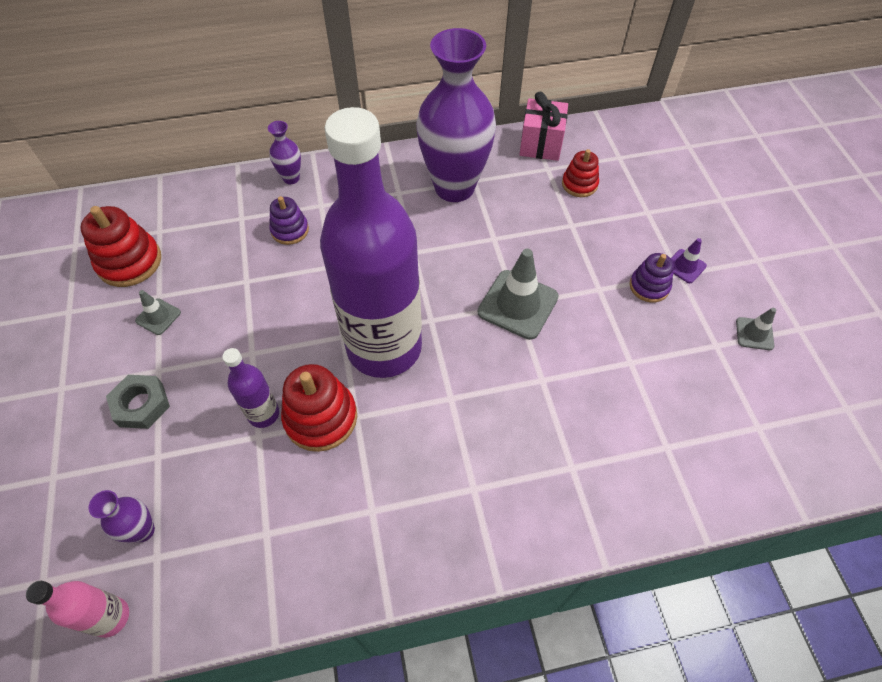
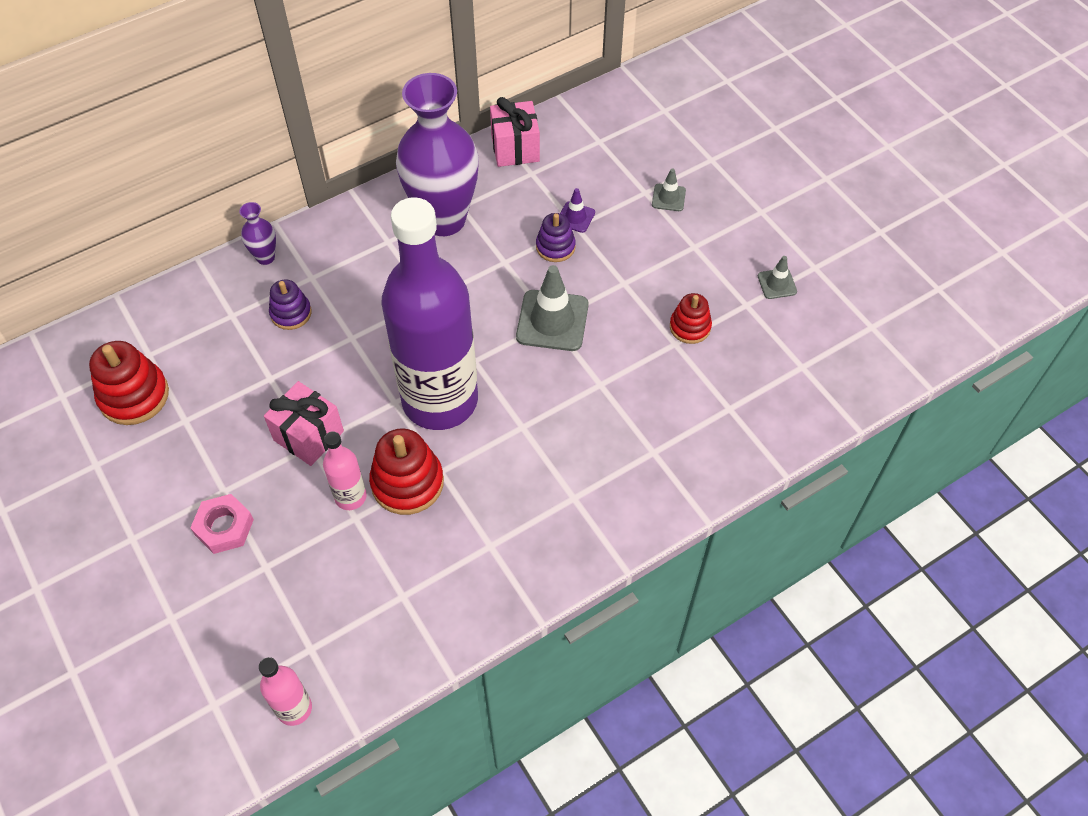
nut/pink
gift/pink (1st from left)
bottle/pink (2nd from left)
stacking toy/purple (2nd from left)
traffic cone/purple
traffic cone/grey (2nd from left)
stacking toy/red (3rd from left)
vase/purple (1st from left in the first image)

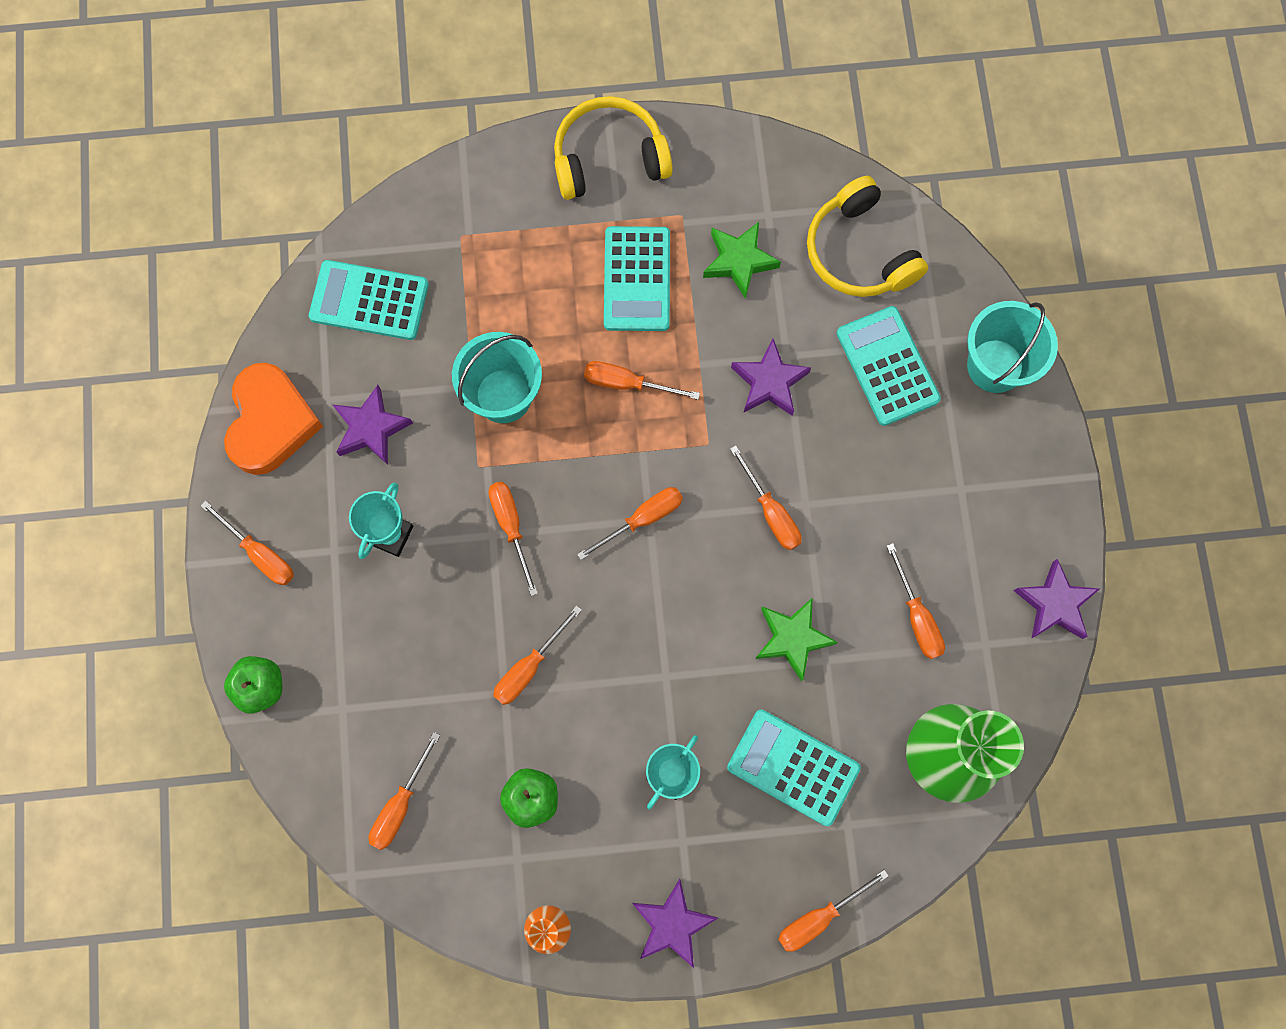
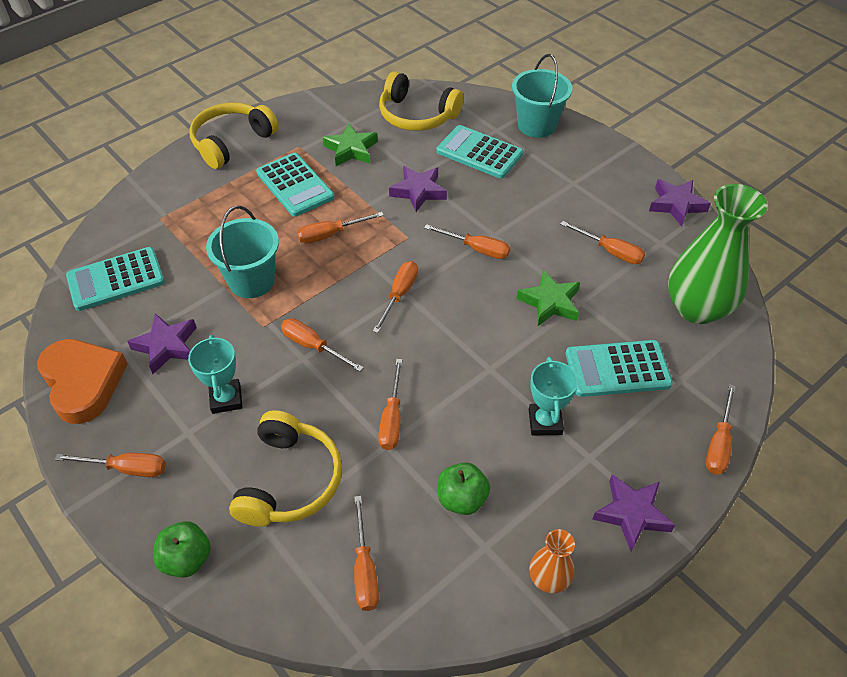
headphones/yellow (2nd from left)

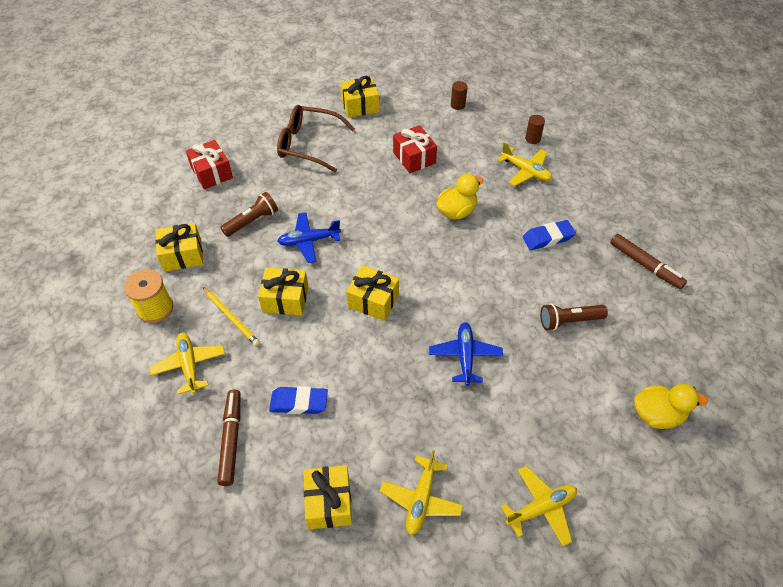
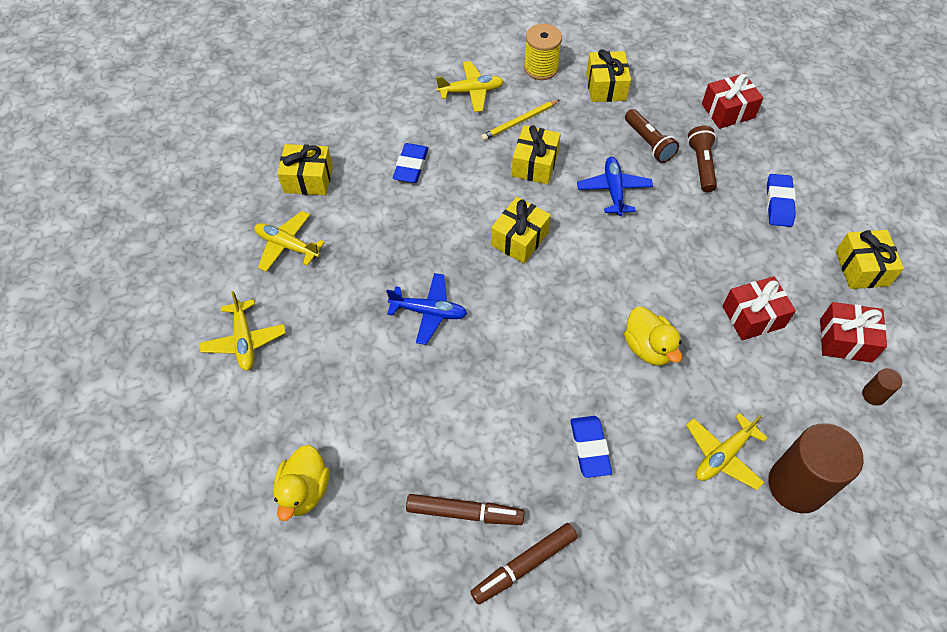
marker/brown (1st from left)
flashlight/brown (2nd from left)
eraser/blue (3rd from left)
cylinder/brown (1st from left)
gift/red (3rd from left)

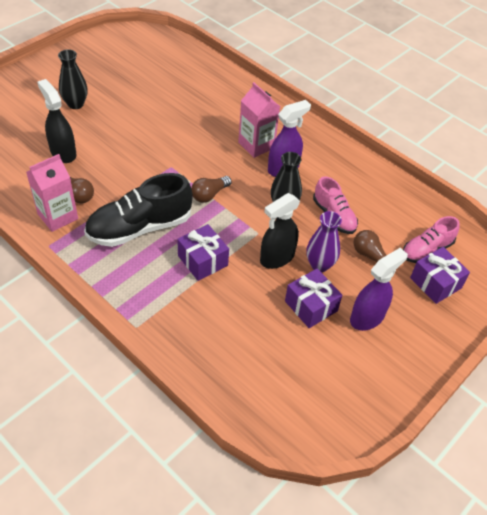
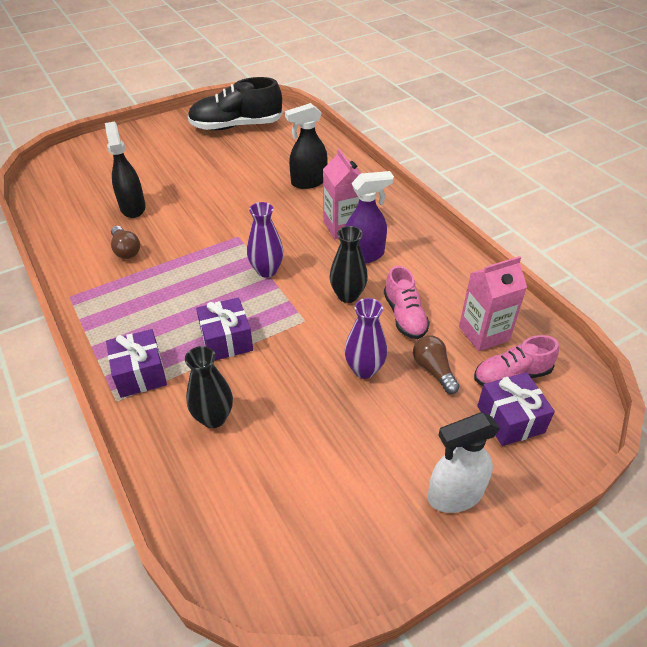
gift/purple (1st from left)
vase/black (1st from left)
shoe/black
vase/purple (1st from left)
spray bottle/black (2nd from left)
spray bottle/white
carton/pink (2nd from left)
spray bottle/purple (2nd from left in the first image)

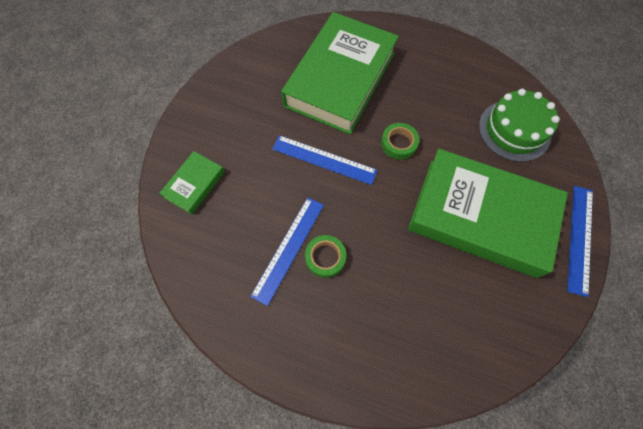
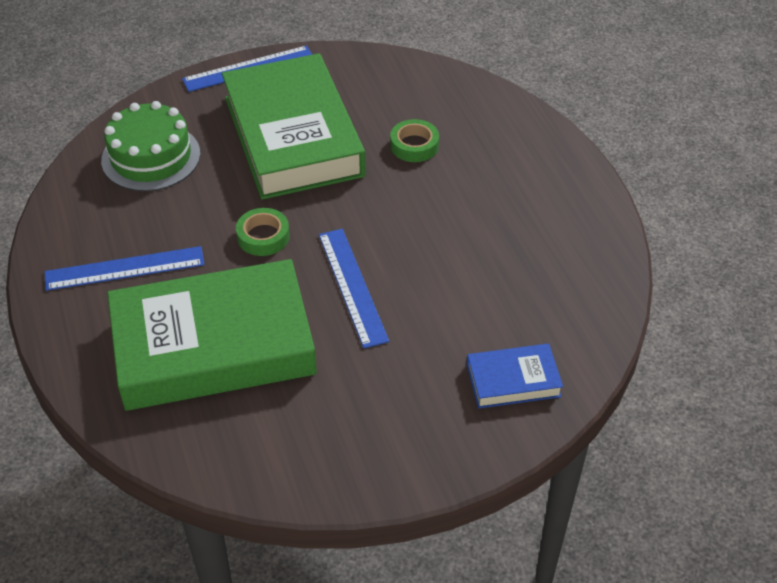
ruler/blue (1st from left)
tape/green (2nd from left)
book/blue

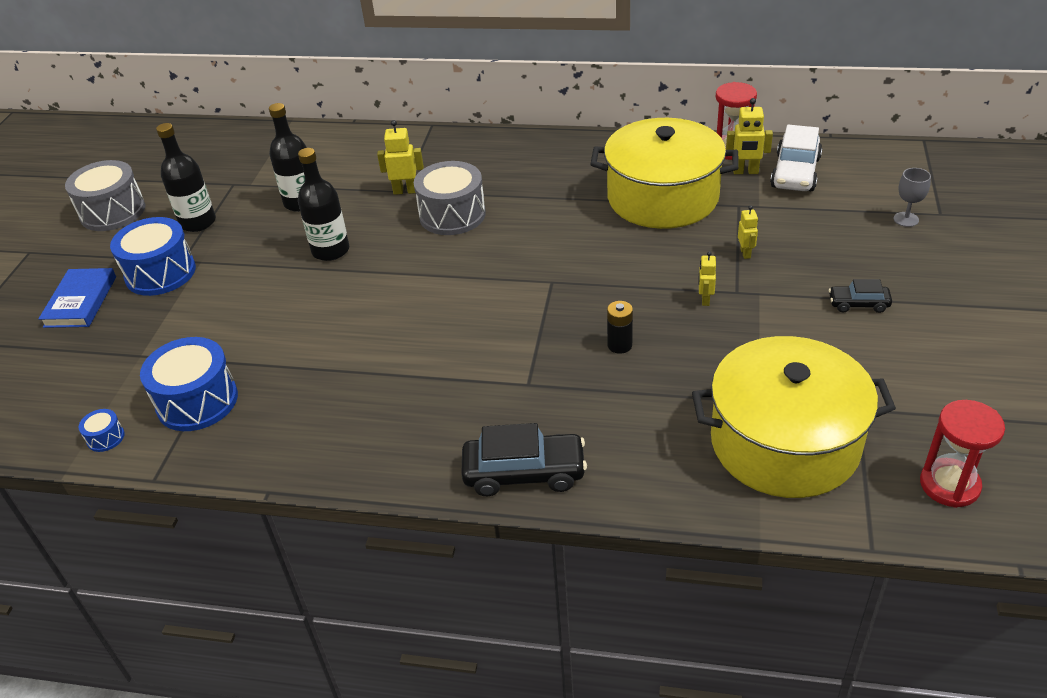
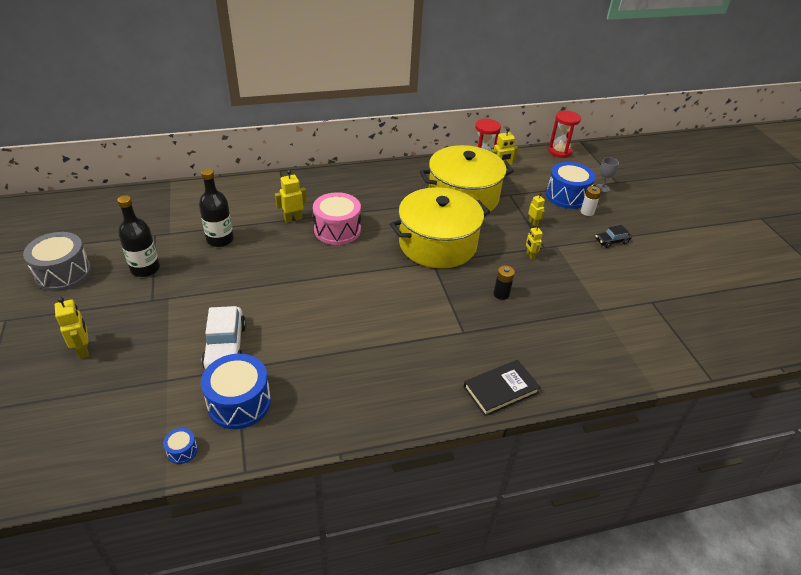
robot/yellow (1st from left)
car/white
drum/pink
pot/yellow (1st from left)
book/black
drum/blue (3rd from left)
hourglass/red (2nd from left)
battery/white
bottle/black (3rd from left in the first image)

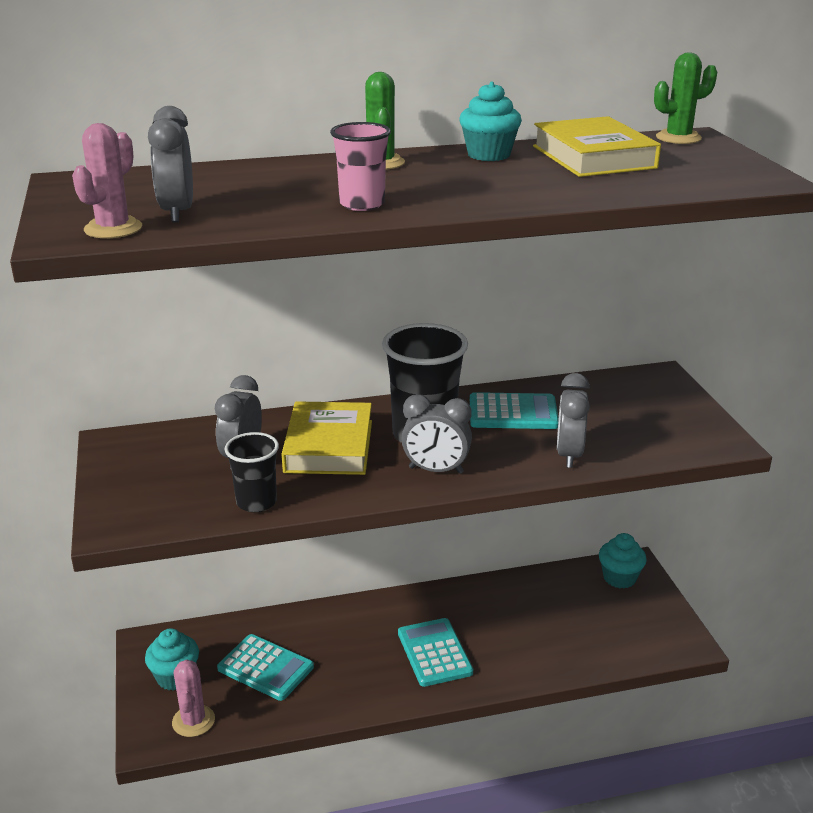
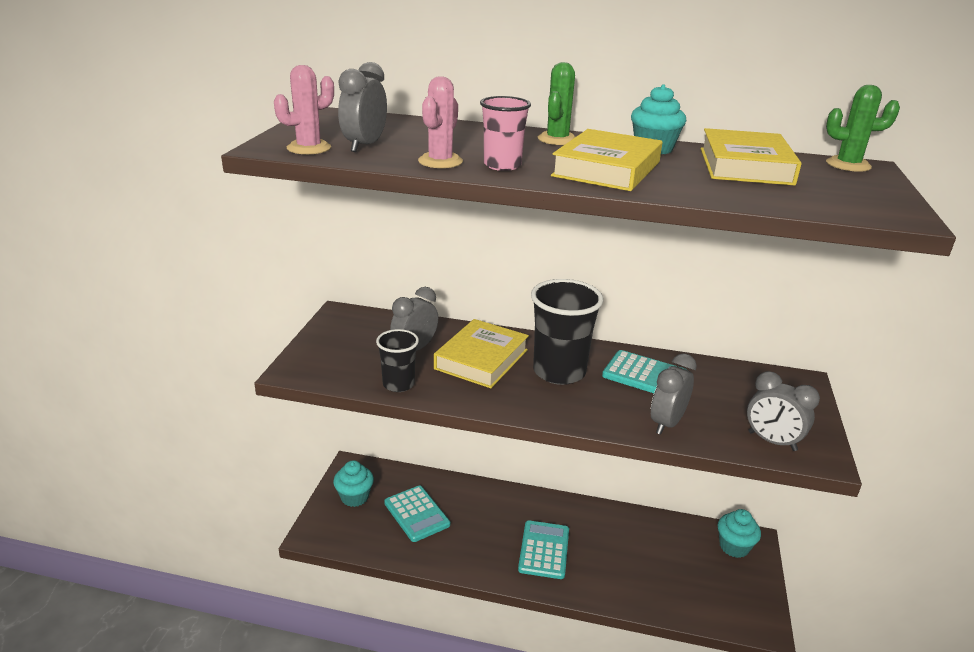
cactus/pink (2nd from left)
book/yellow (2nd from left)
clock/grey (4th from left)

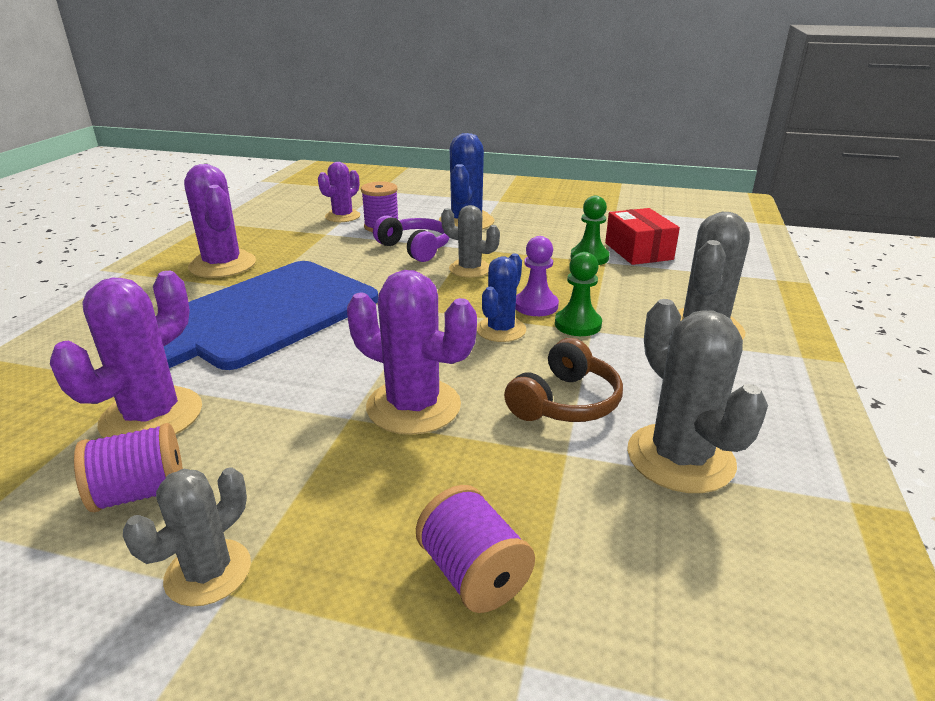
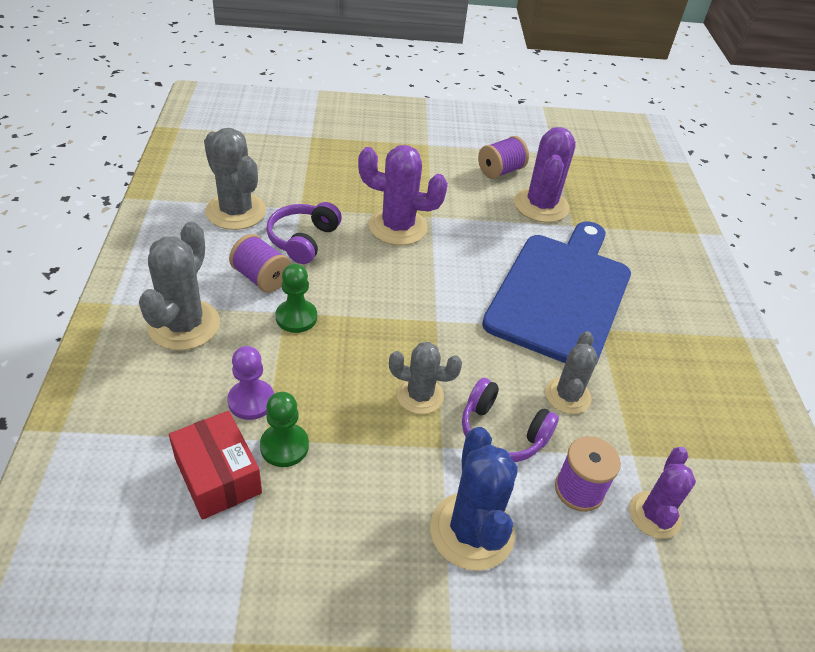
pawn/purple
spool/purple (1st from left)
headphones/purple (1st from left)
cactus/grey (4th from left)
cactus/purple (2nd from left in the first image)
cactus/blue (2nd from left in the first image)

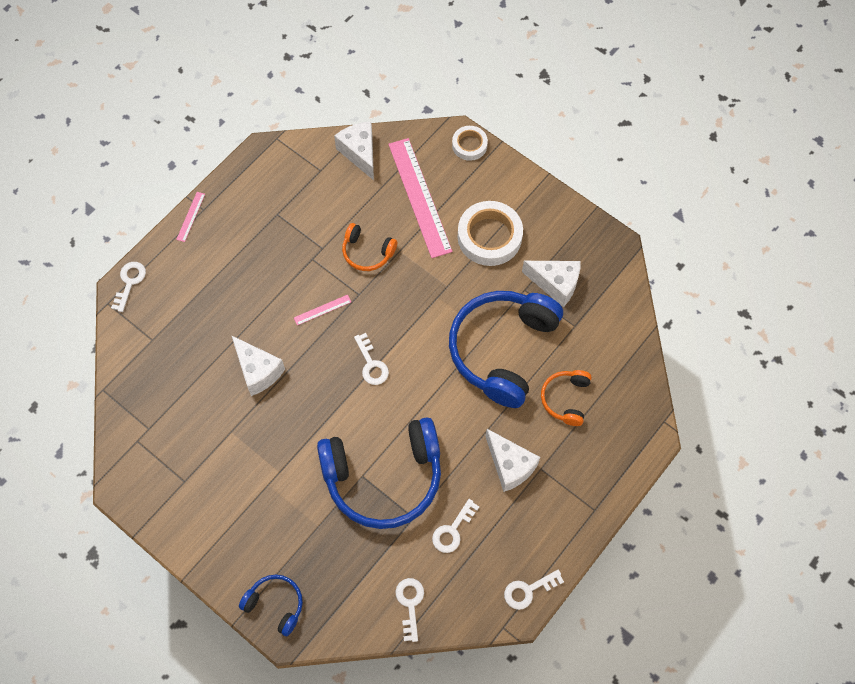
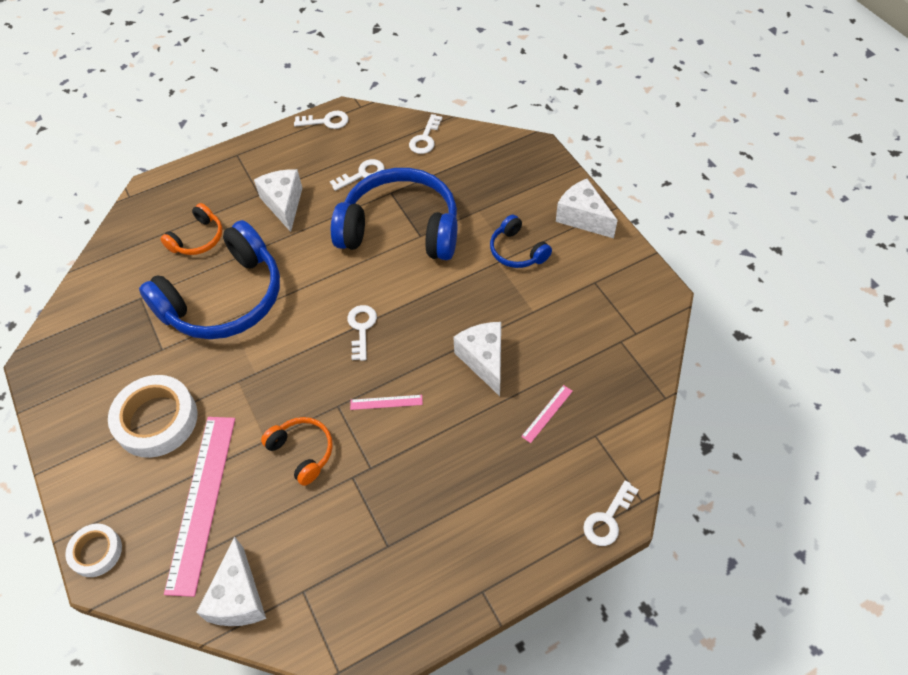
headphones/blue (3rd from left)
ruler/pink (3rd from left)
cheese/white (4th from left)

